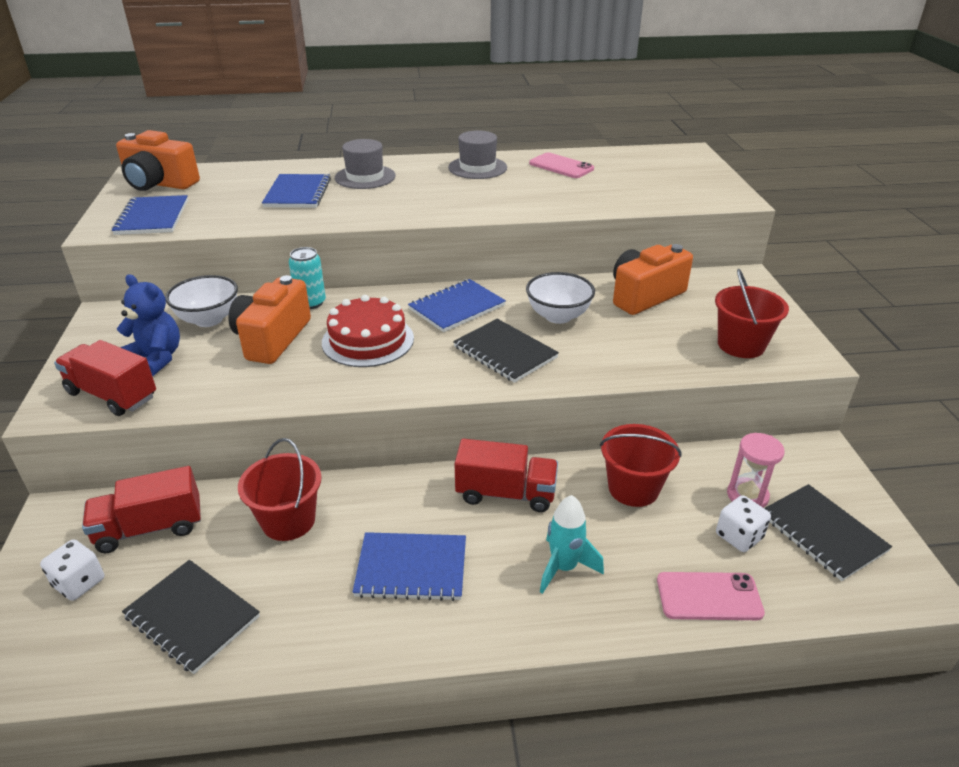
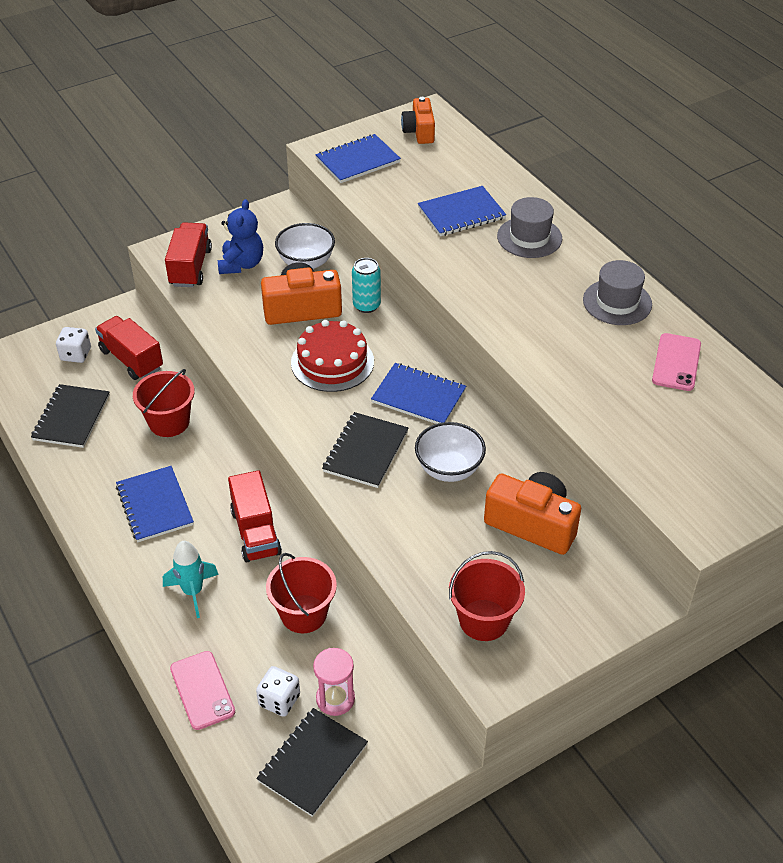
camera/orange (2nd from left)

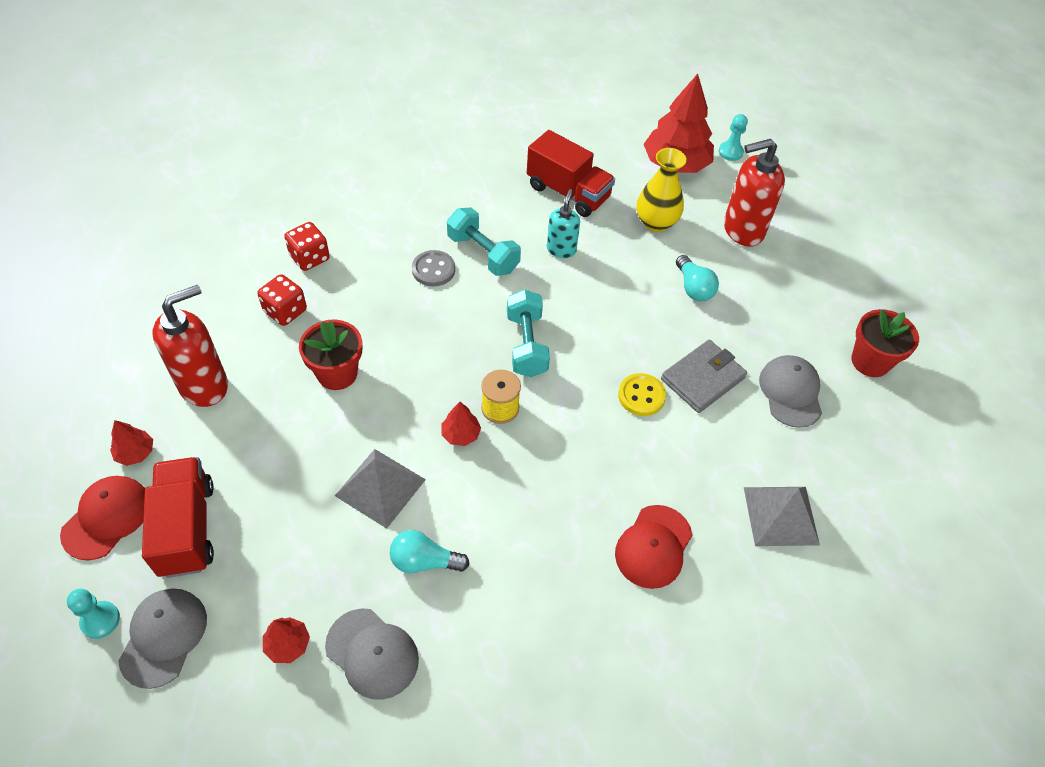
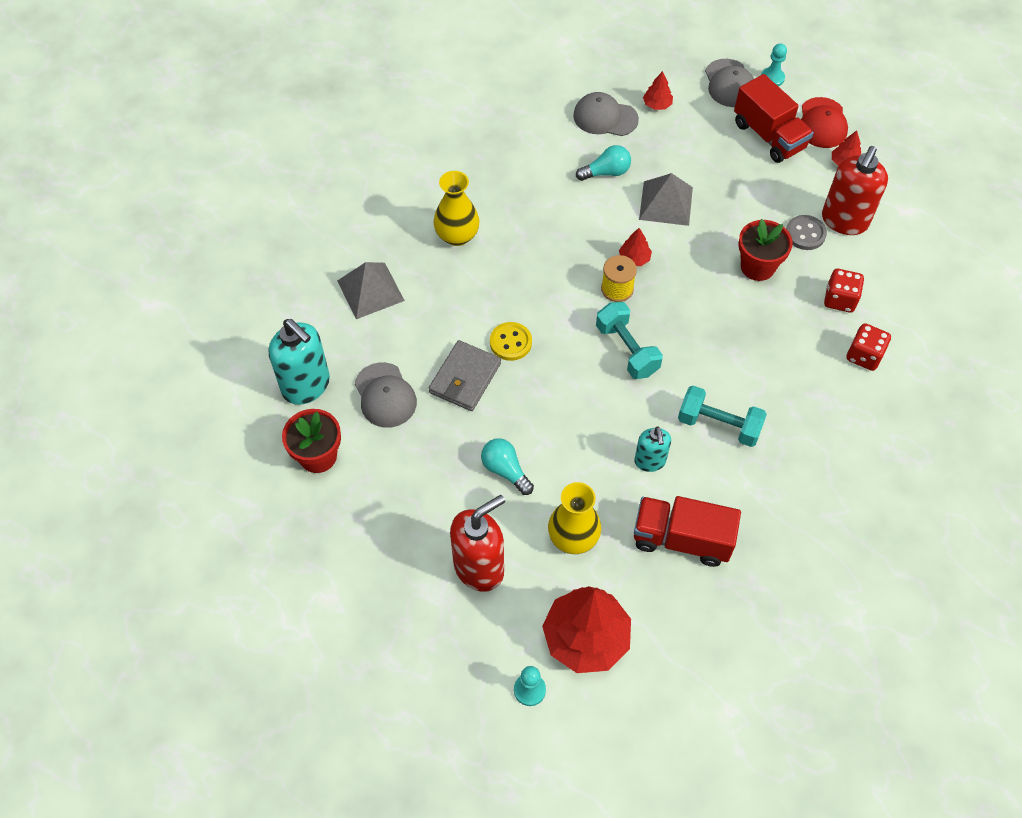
soap dispenser/turquoise (1st from left)
vase/yellow (1st from left)
button/grey

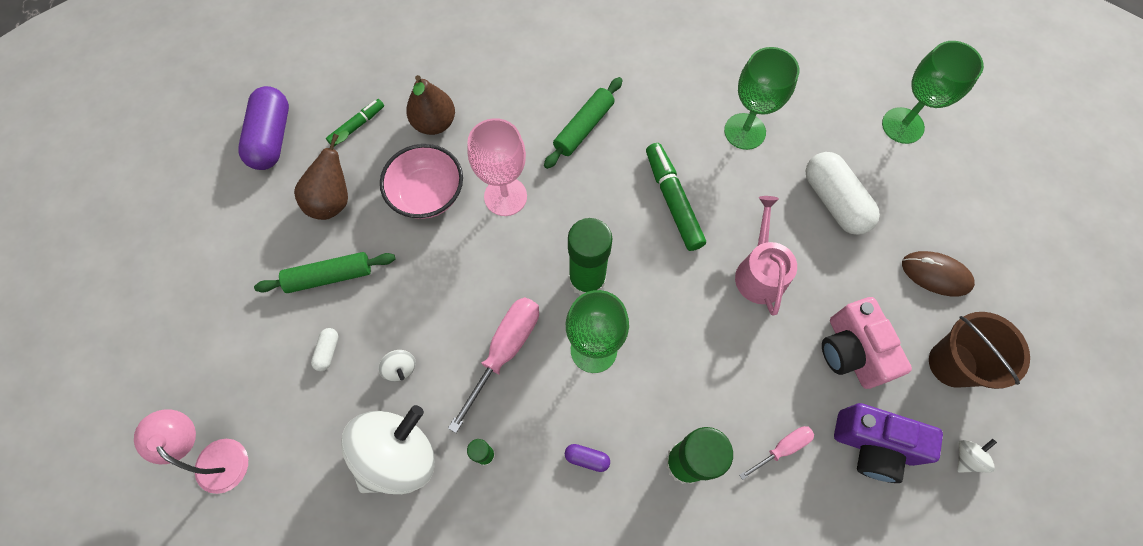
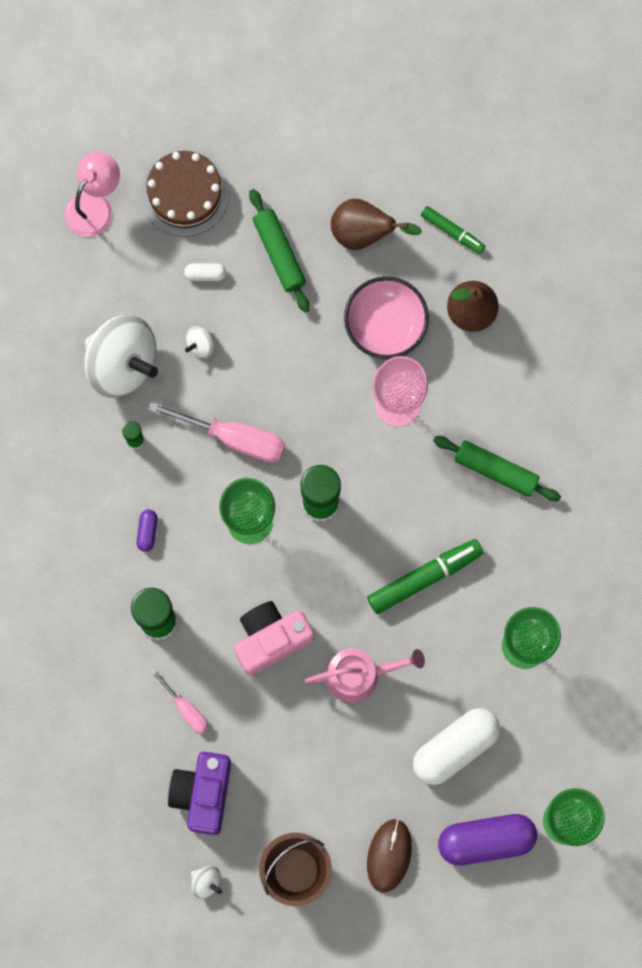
cake/brown
camera/pink
capsule/purple (2nd from left)

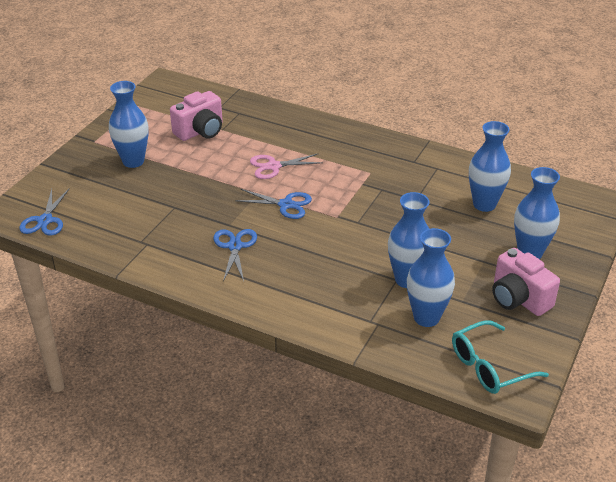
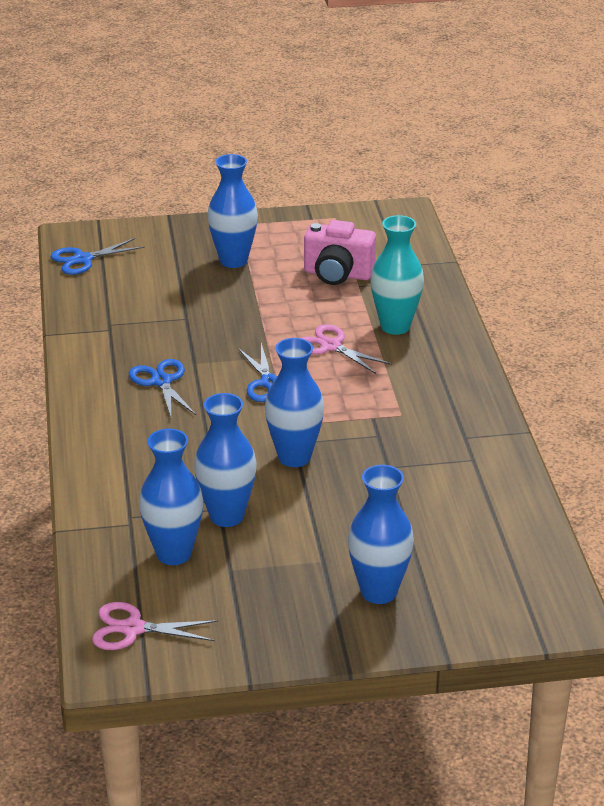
scissors/pink (1st from left)
scissors/blue (2nd from left)
vase/blue (4th from left)
vase/turquoise
camera/pink (2nd from left in the first image)

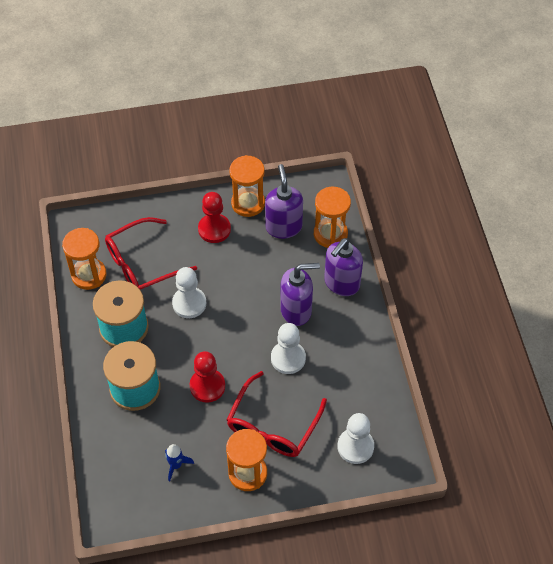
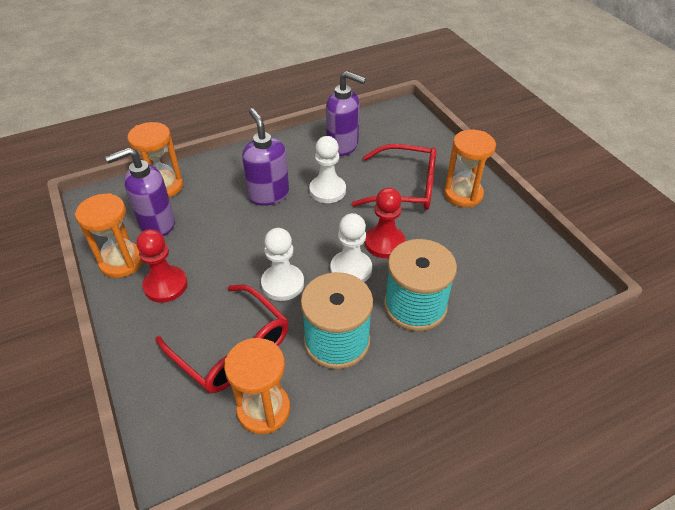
soap dispenser/purple (3rd from left)
pawn/white (3rd from left)
rocket/blue

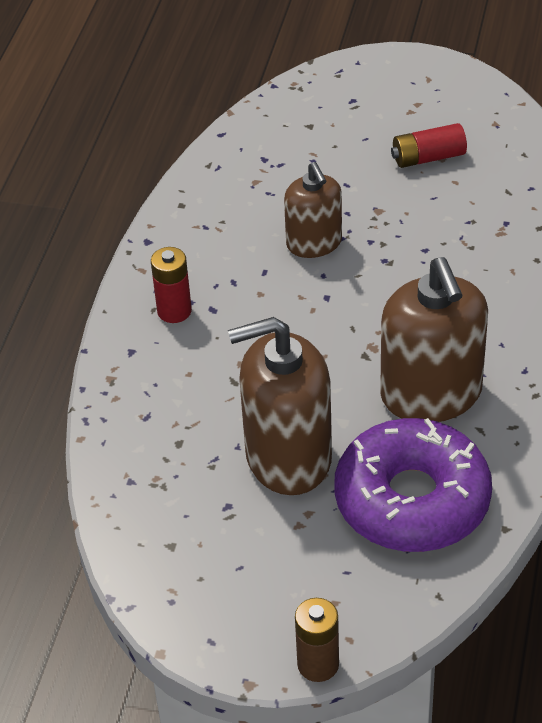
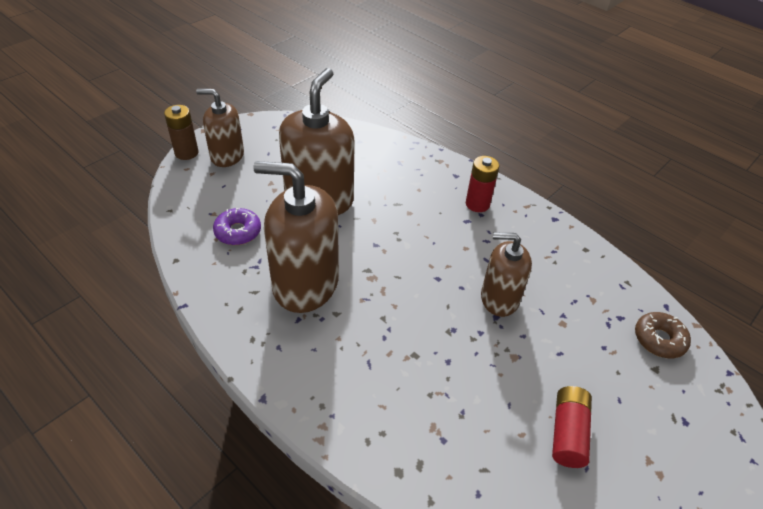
soap dispenser/brown (1st from left)
donut/purple
donut/brown

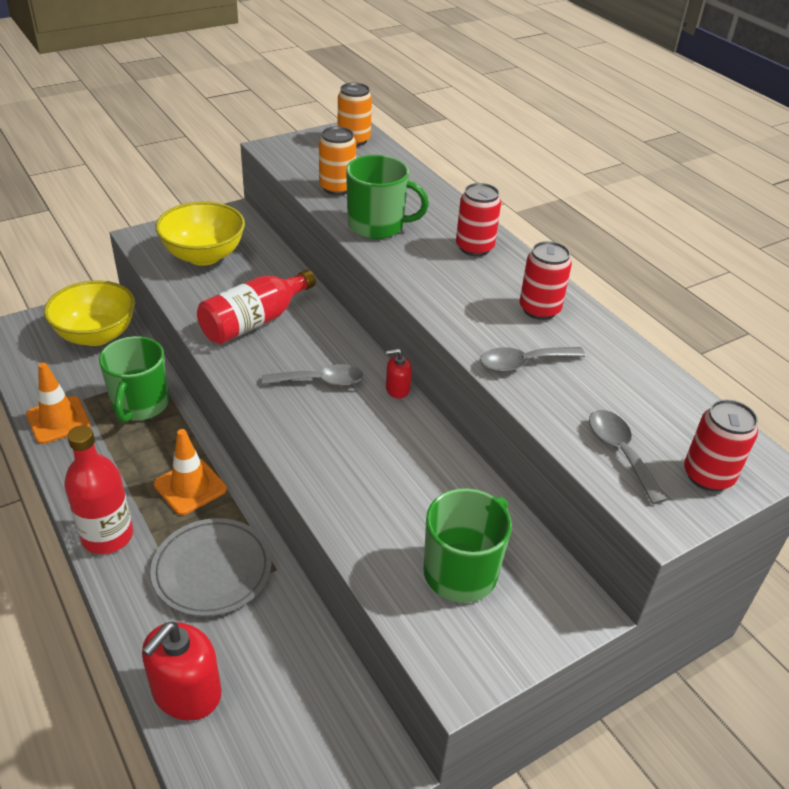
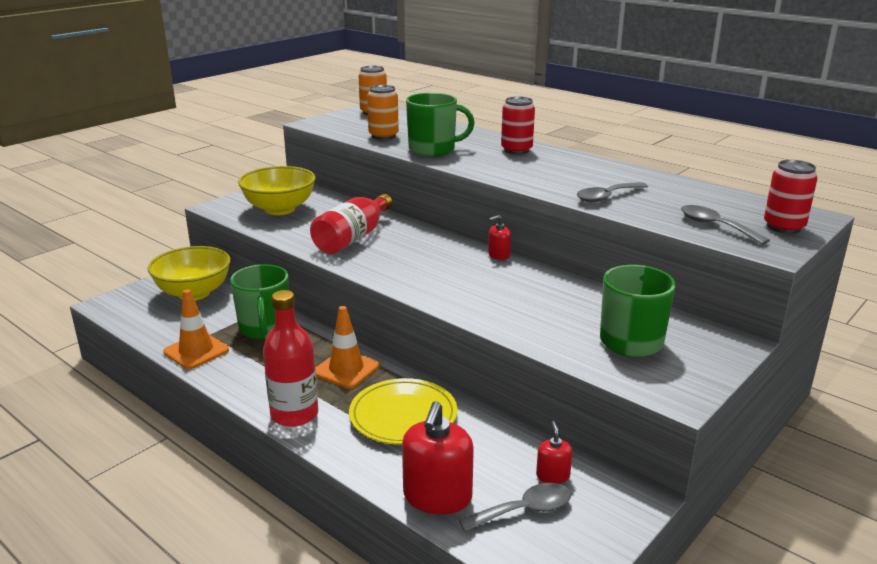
plate/yellow
spoon/grey (1st from left)
soap dispenser/red (3rd from left)
can/red (2nd from left in the first image)

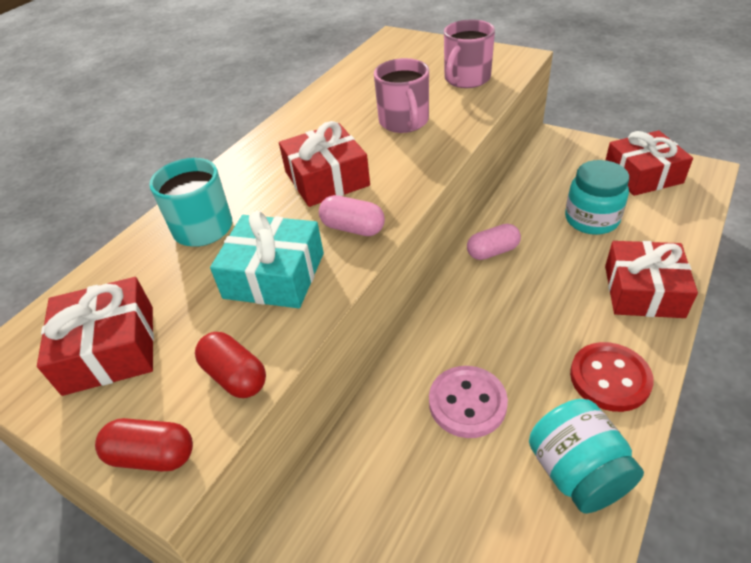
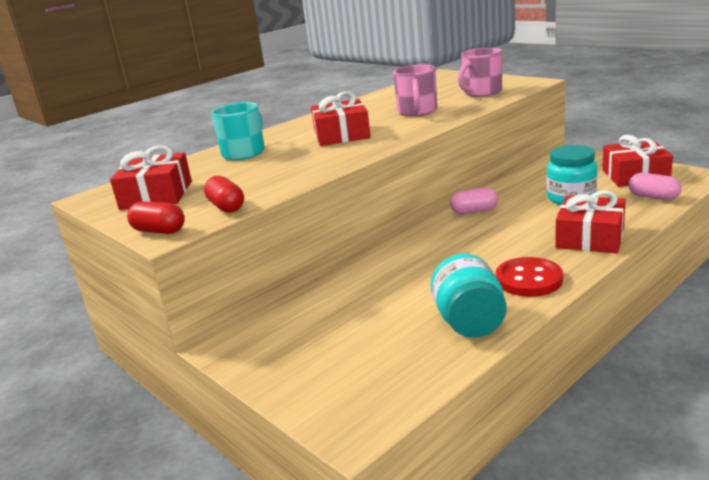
capsule/pink (2nd from left)
gift/turquoise
button/pink

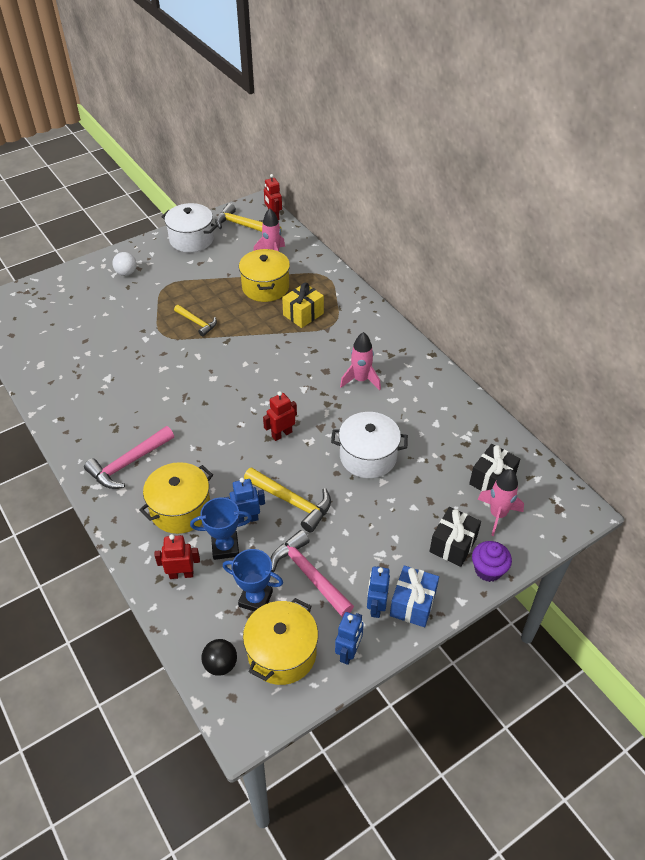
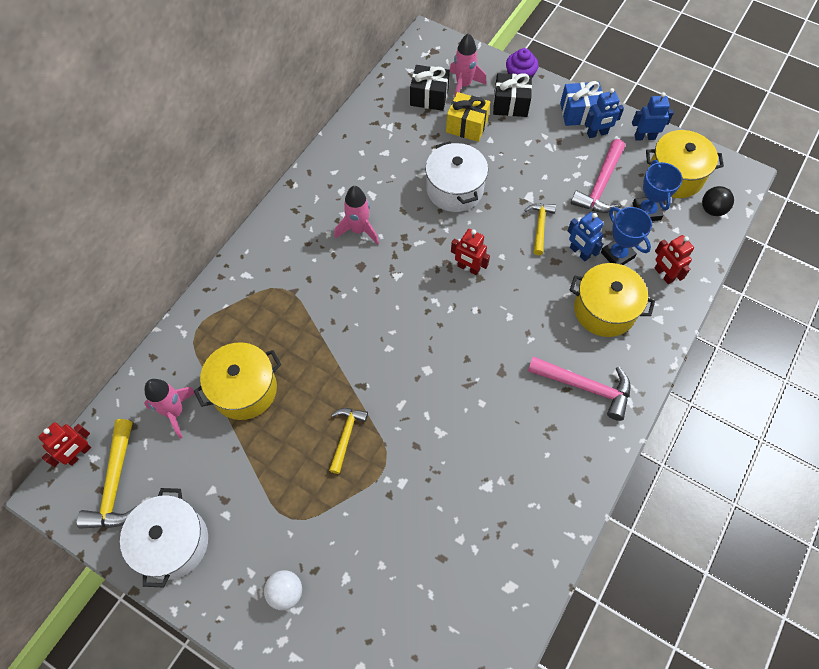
gift/yellow
hammer/yellow (3rd from left)

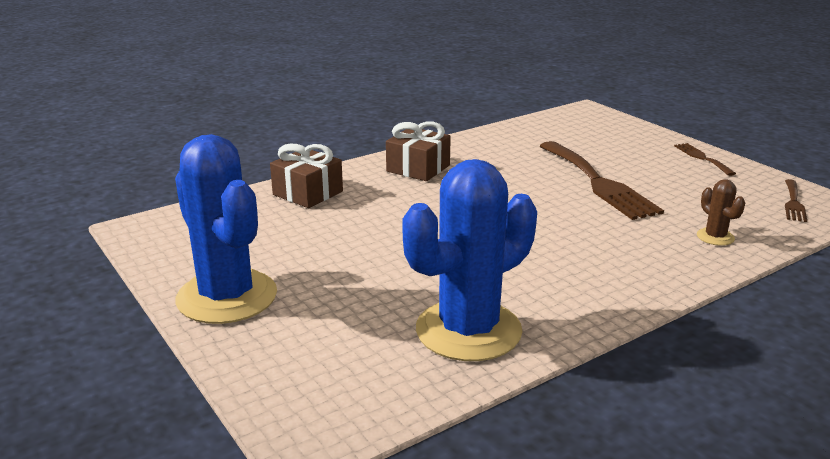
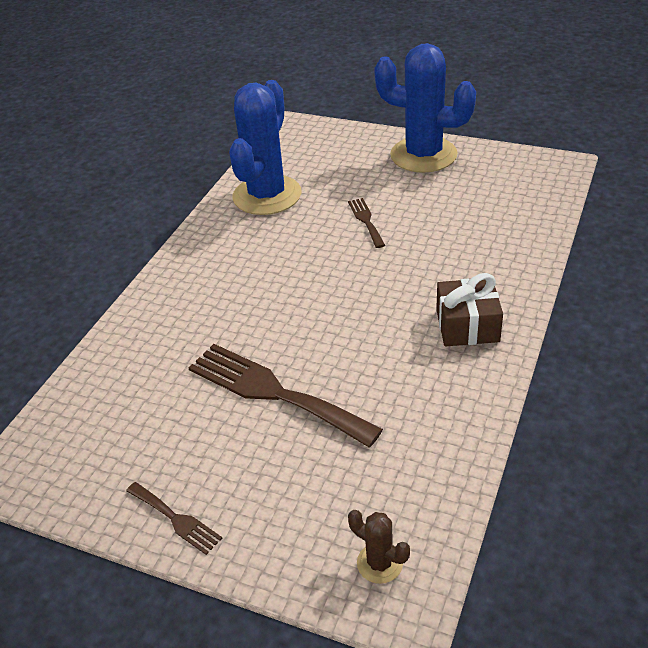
fork/brown (3rd from left)
cactus/brown
gift/brown (1st from left in the first image)

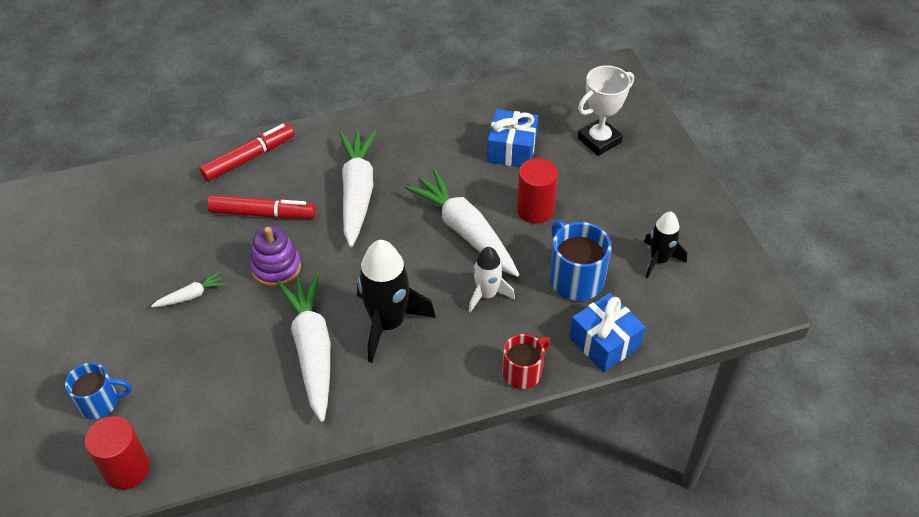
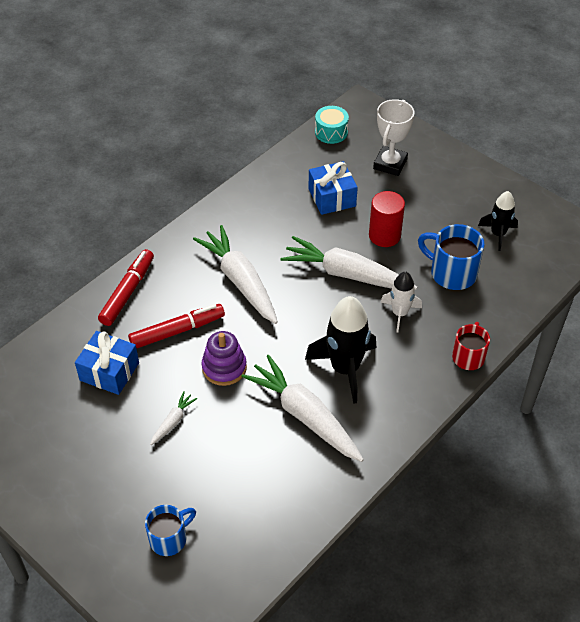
gift/blue (1st from left)
drum/turquoise
cylinder/red (1st from left in the first image)

